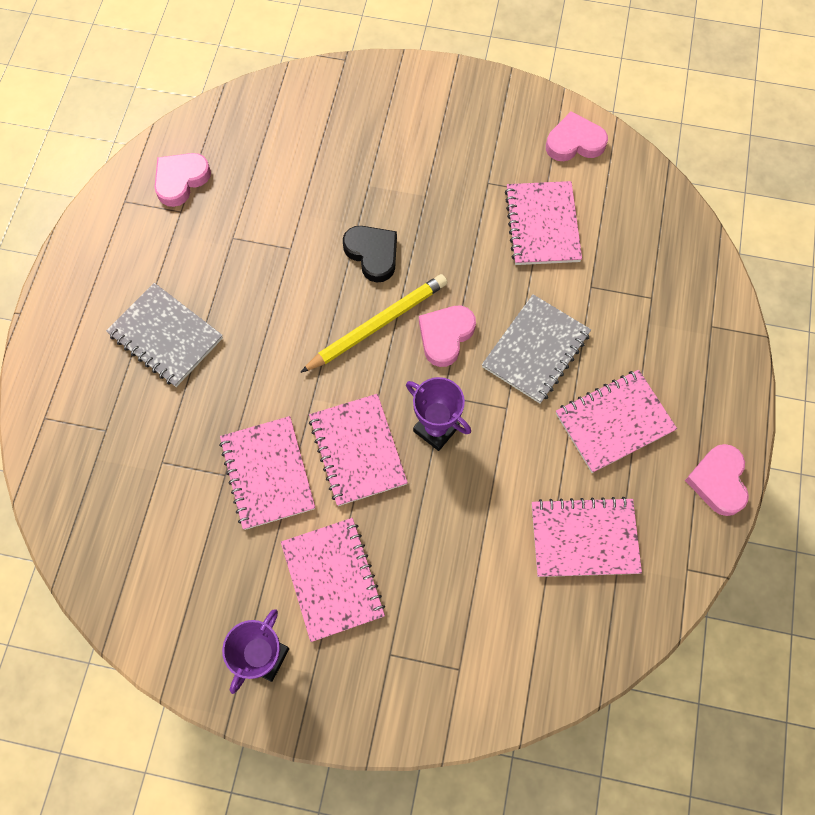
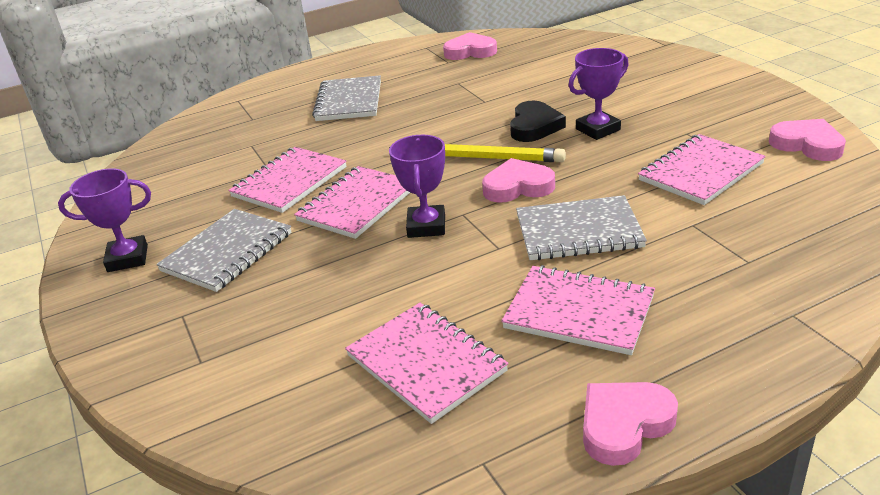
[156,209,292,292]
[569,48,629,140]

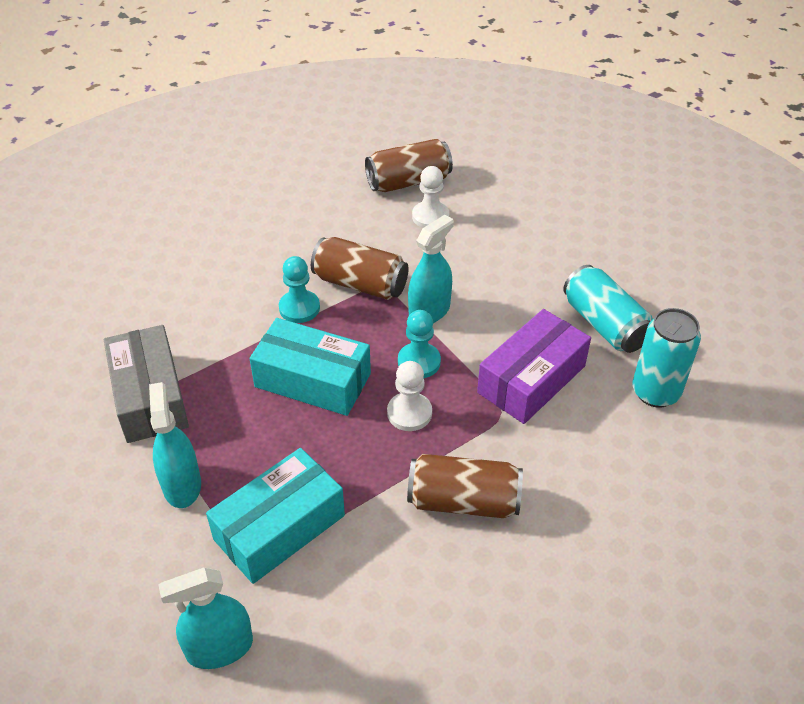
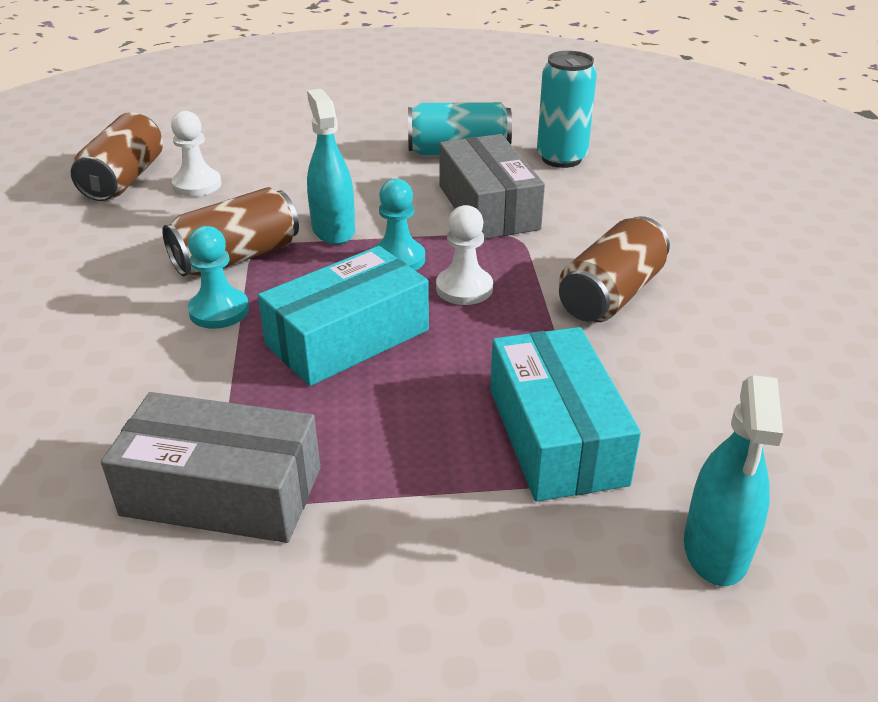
[149,382,201,508] (first image)
[440,134,545,239]

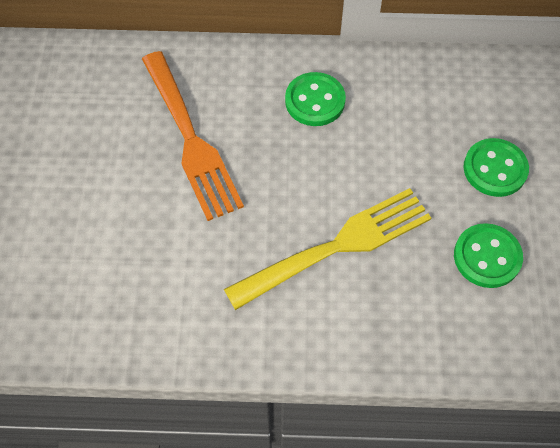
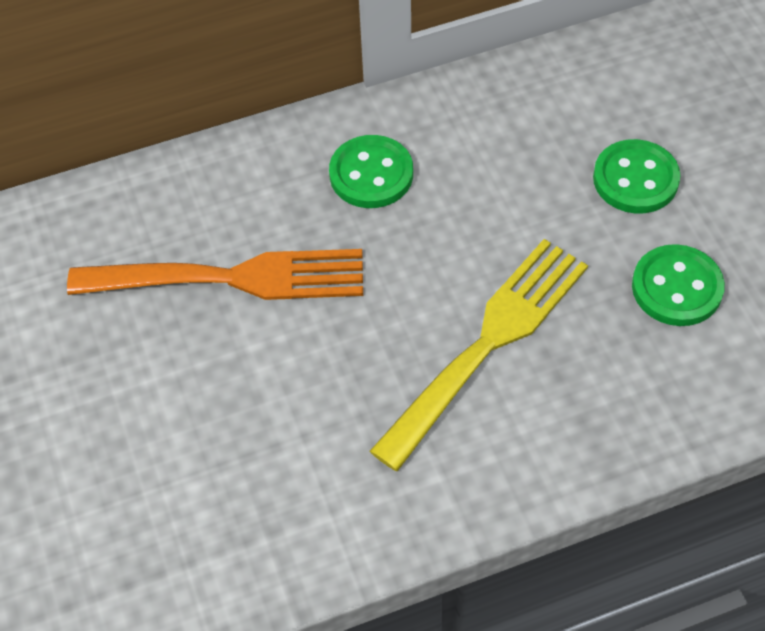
[67,249,363,300]

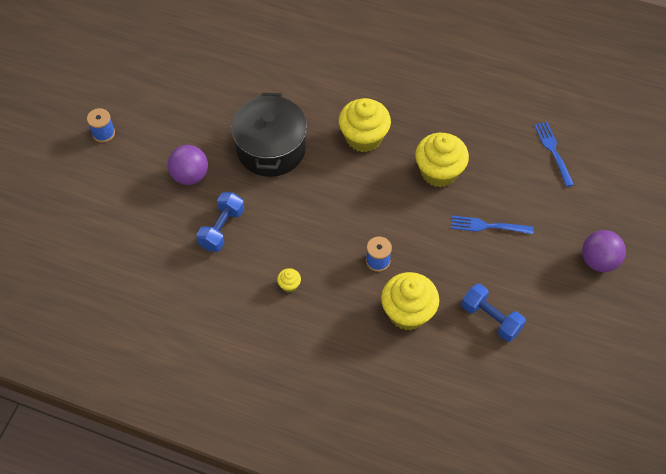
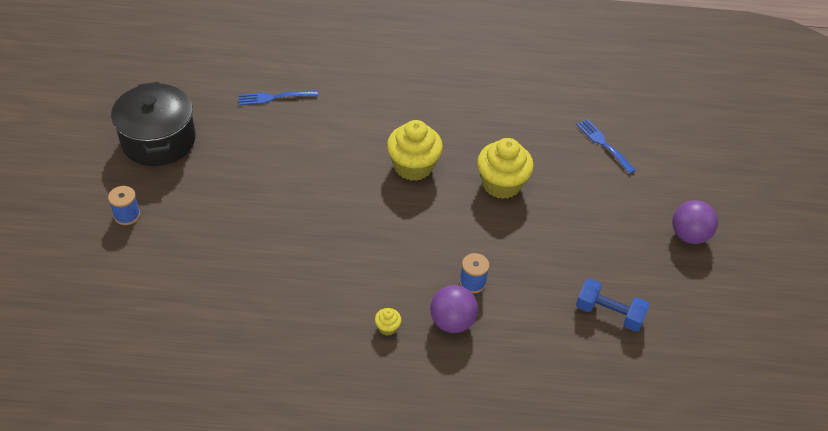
[430,285,478,333]
[196,192,244,252] (first image)
[111,82,196,166]
[381,272,439,330] (first image)
[239,90,318,105]

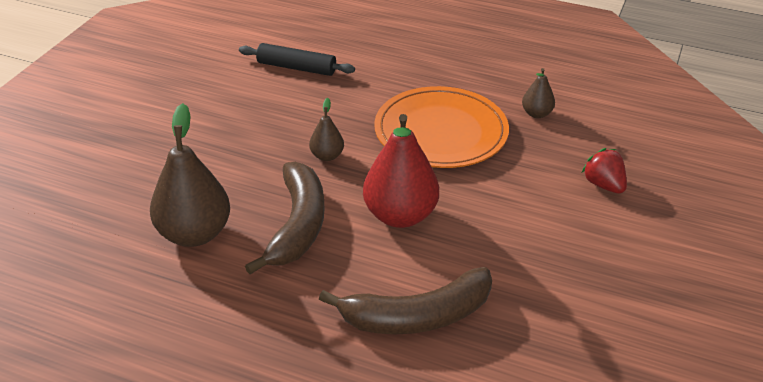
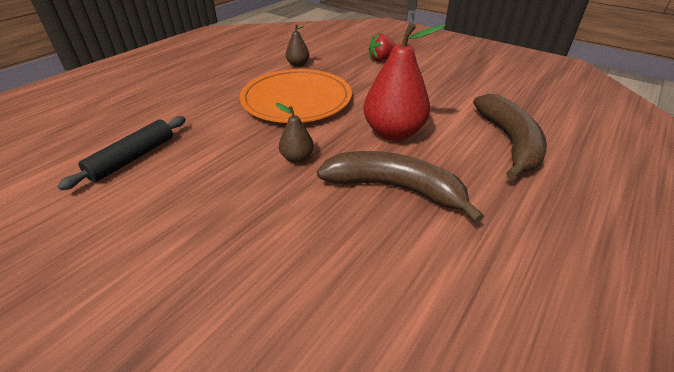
[150,103,230,247] (first image)

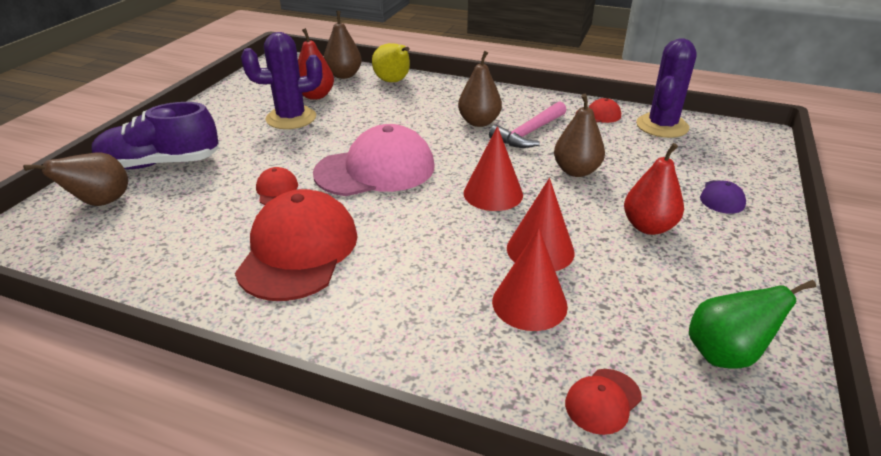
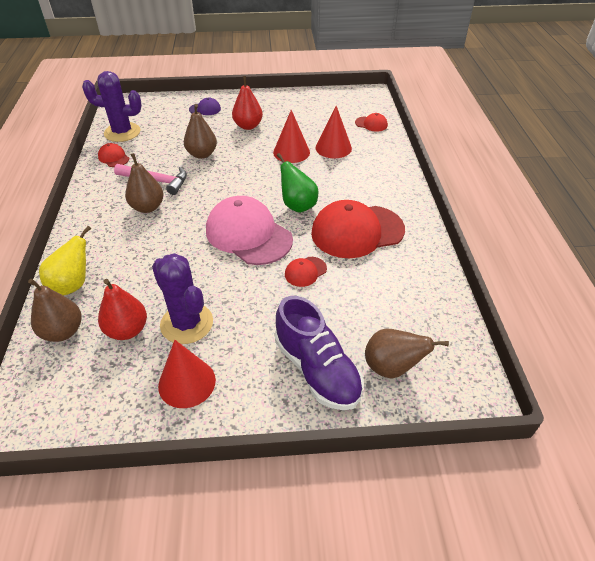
[158,340,216,408]
[277,153,319,213]

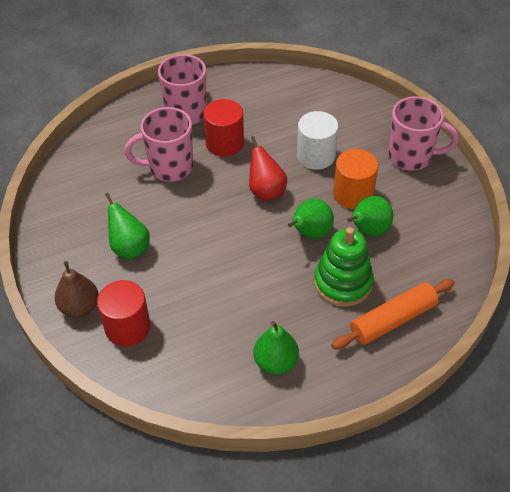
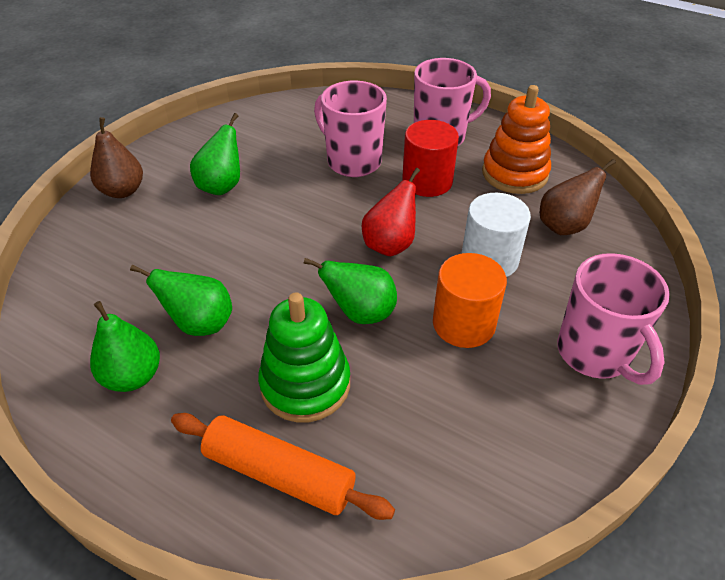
[97,280,151,346] (first image)
[130,265,232,336]
[482,85,551,194]
[540,159,616,235]

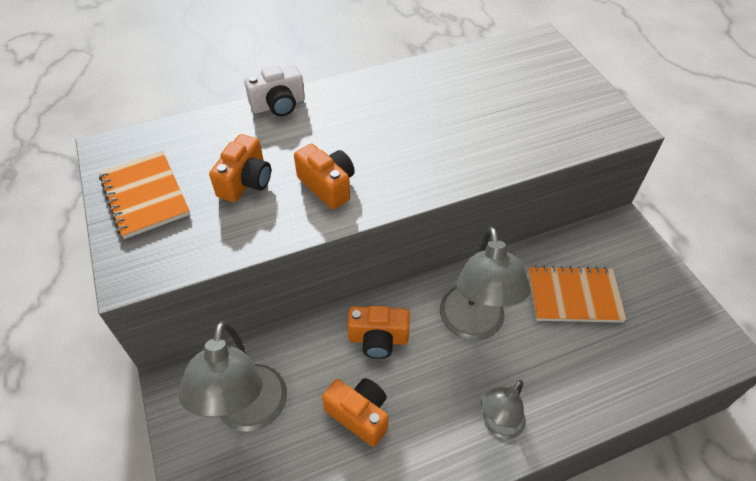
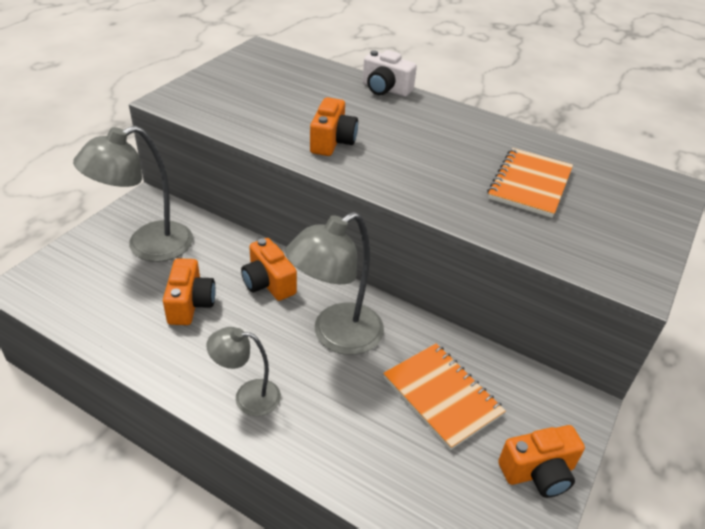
[487,148,573,218]
[498,425,585,498]

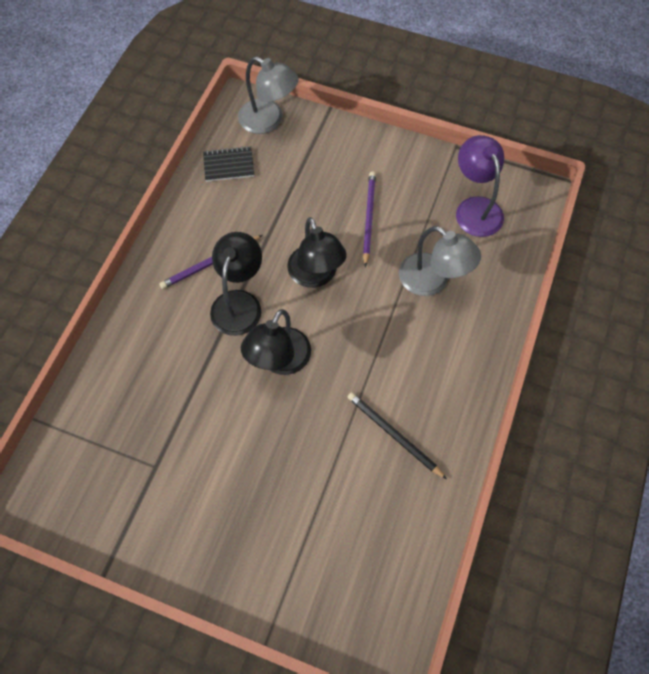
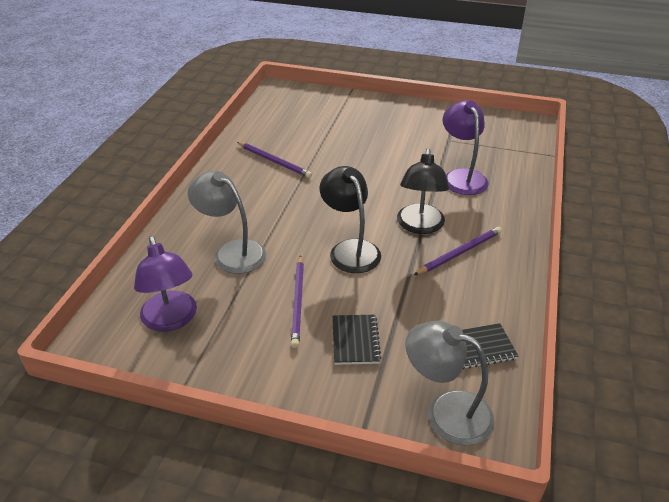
[241,309,311,375] (first image)
[237,142,312,178]
[332,315,382,365]
[443,100,489,195]

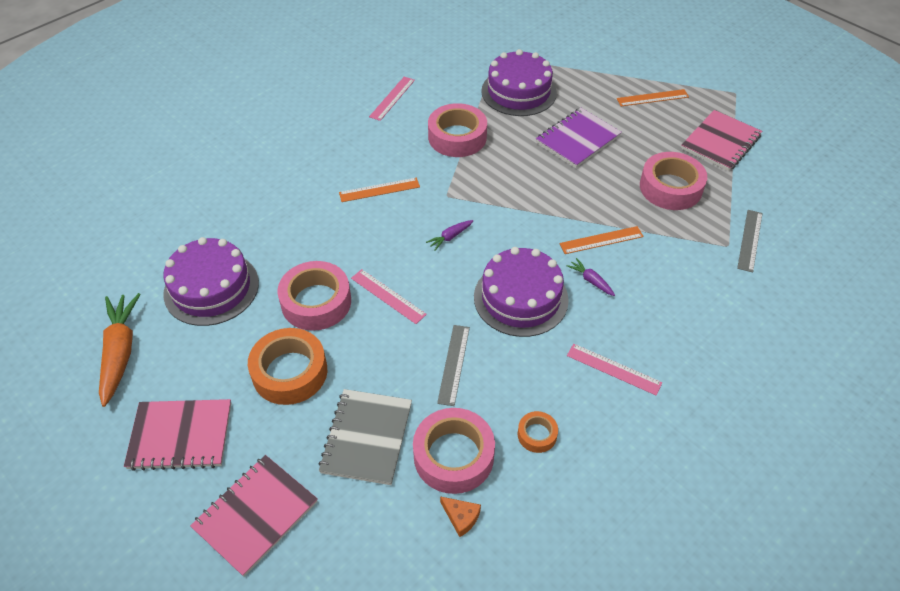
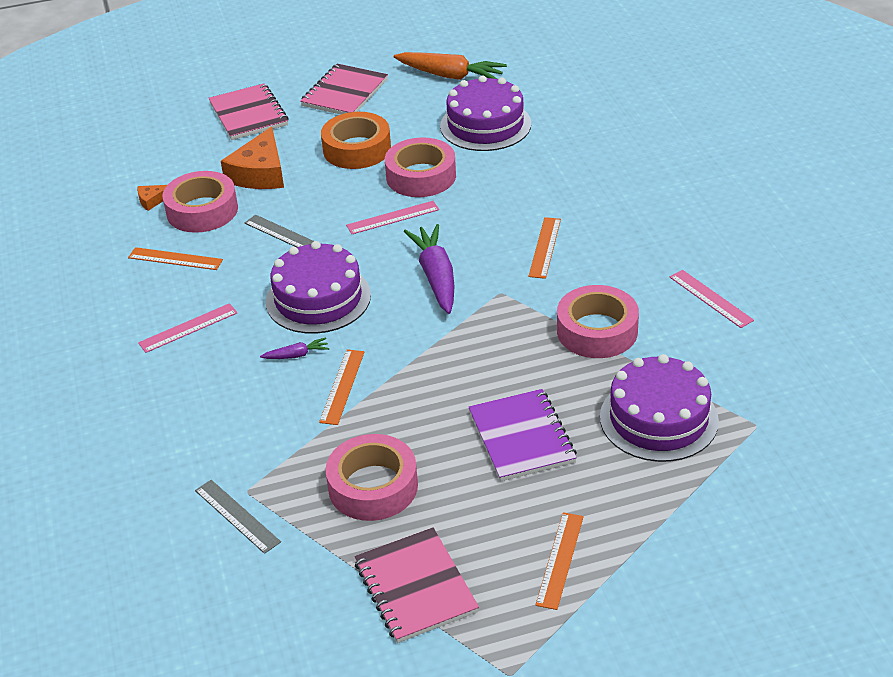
[221,127,284,189]
[404,224,455,314]
[128,247,223,270]

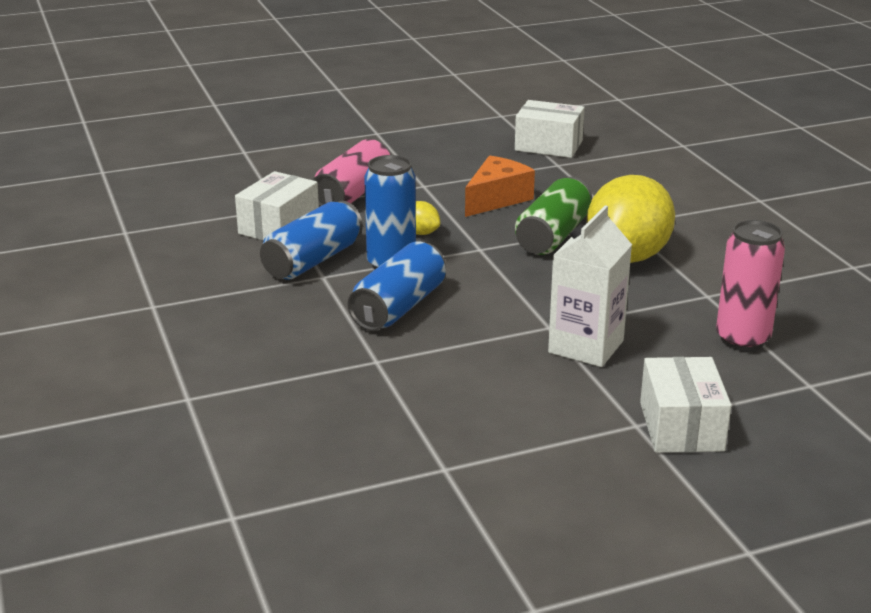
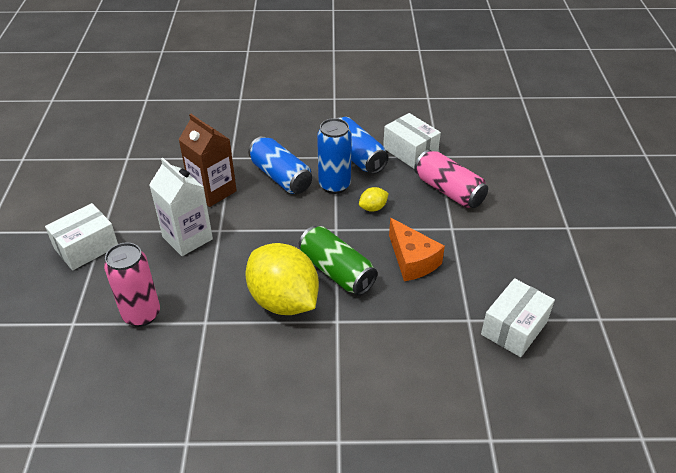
[45,203,118,270]
[178,114,237,207]

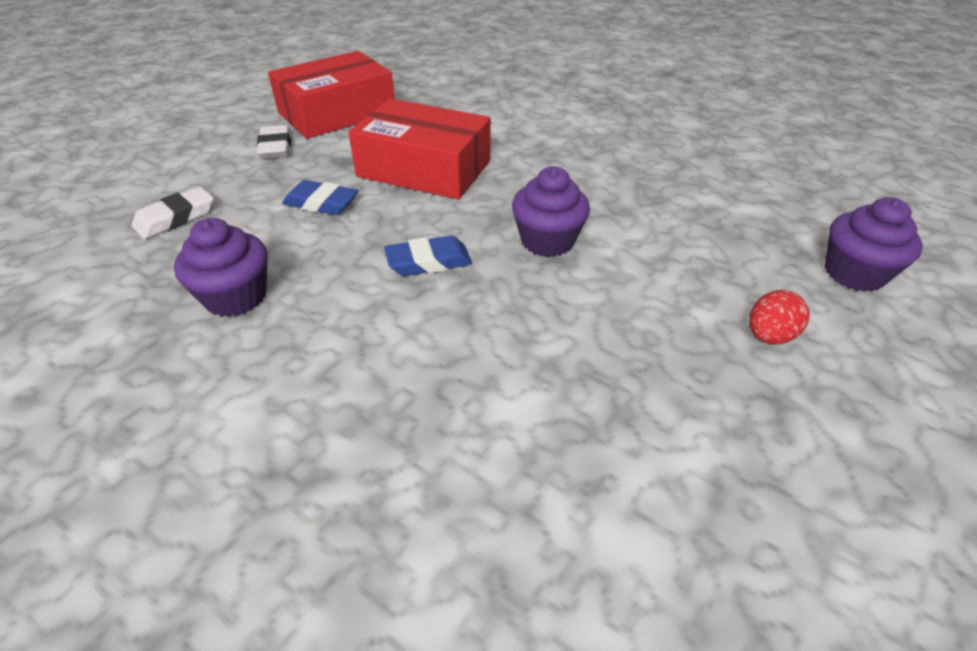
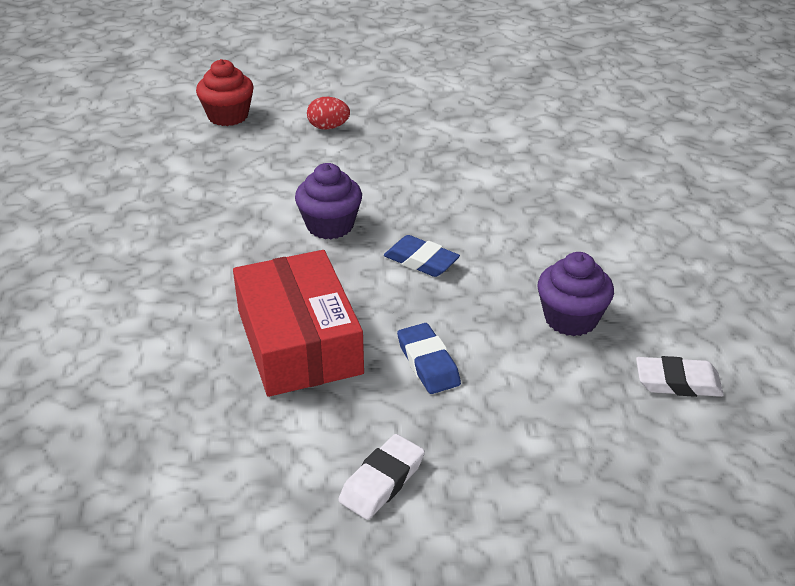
[636,356,724,397]
[268,51,395,139] (first image)
[196,59,254,126]

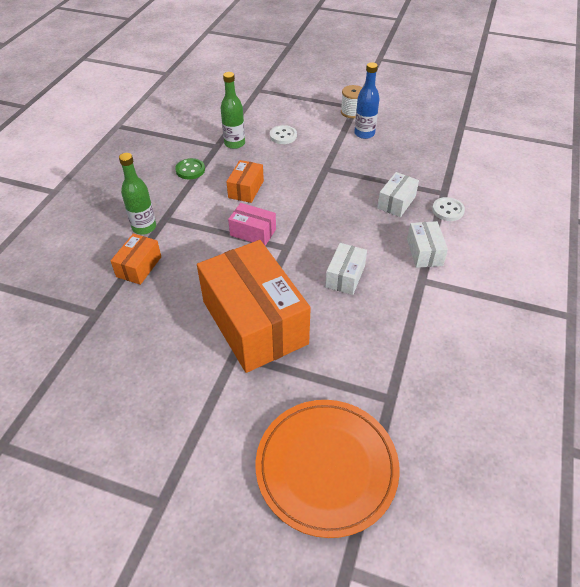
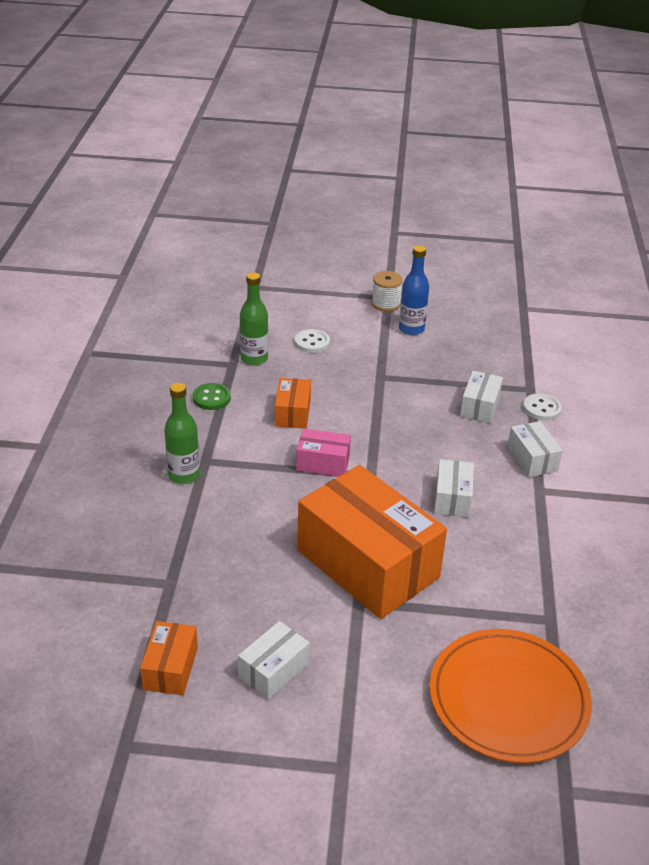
[140,621,198,695]
[238,621,310,700]

